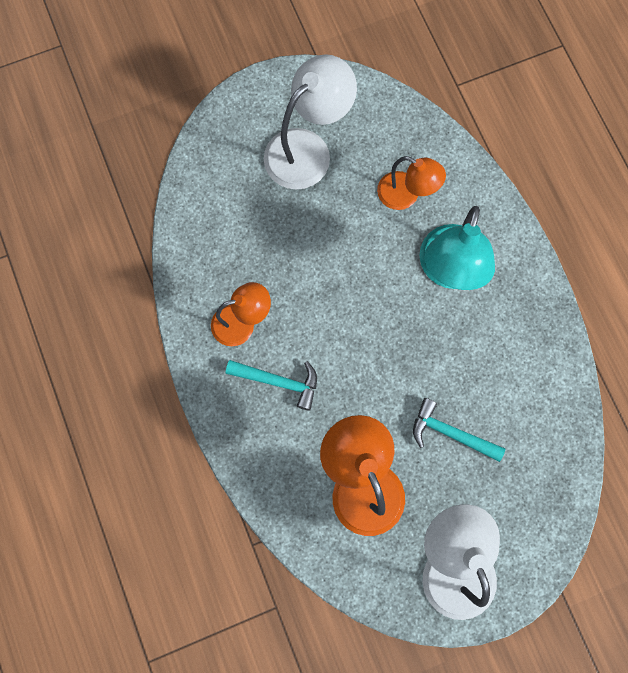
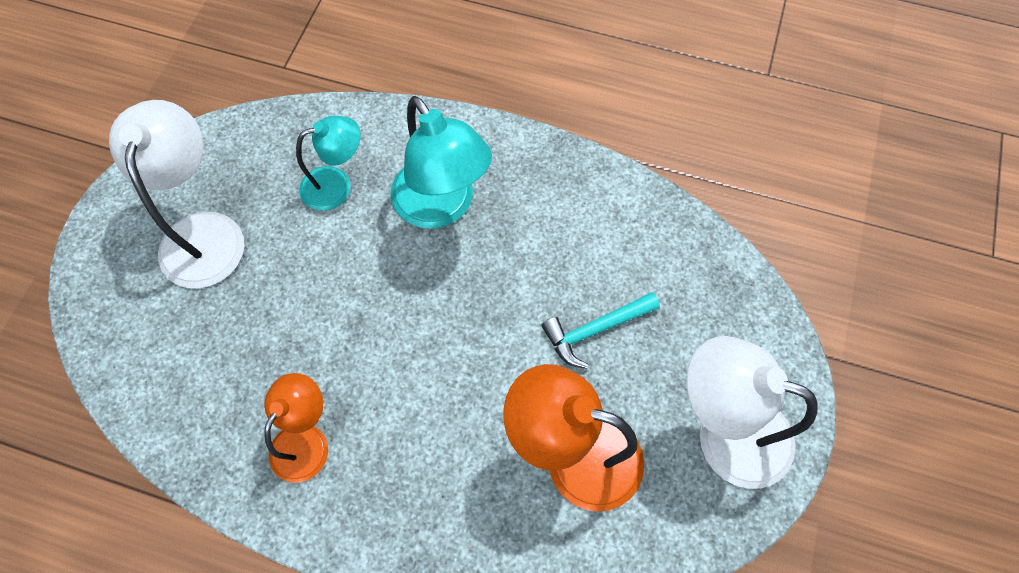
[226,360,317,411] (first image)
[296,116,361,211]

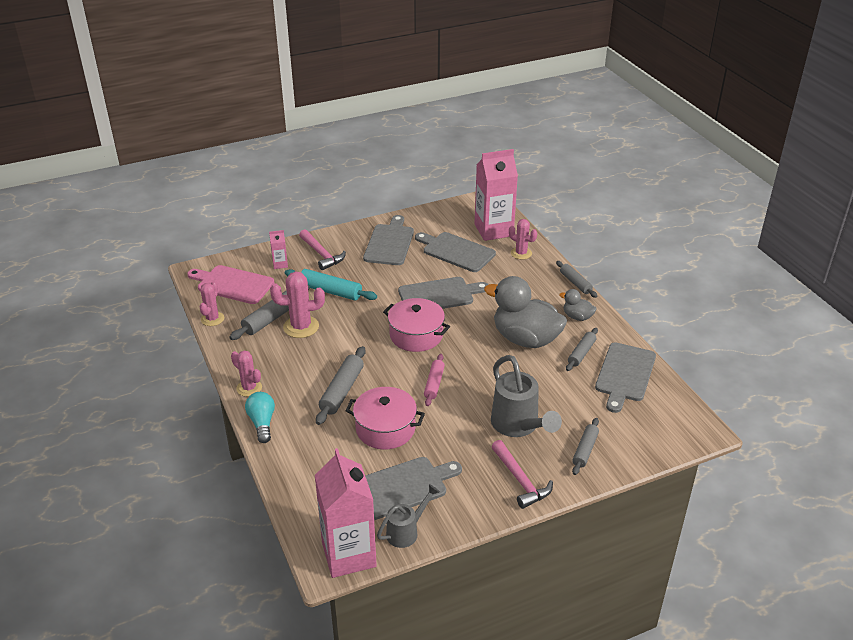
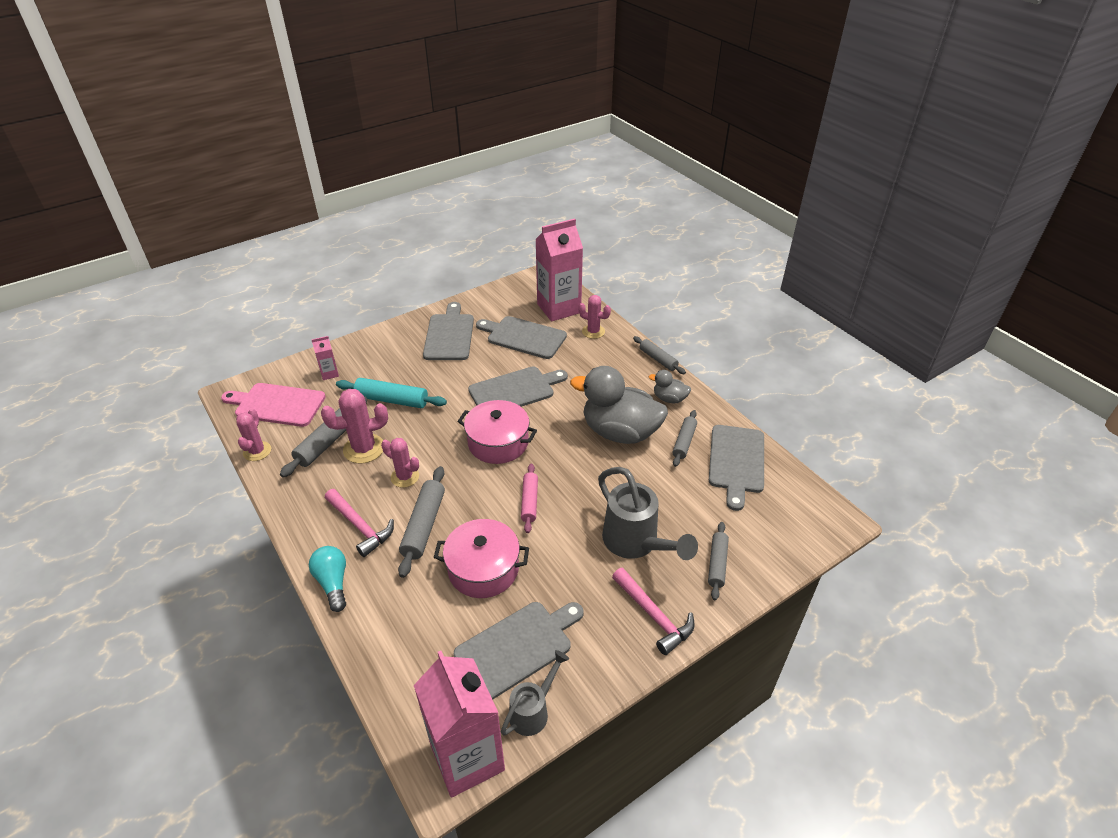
[381,438,419,488]
[325,489,394,557]

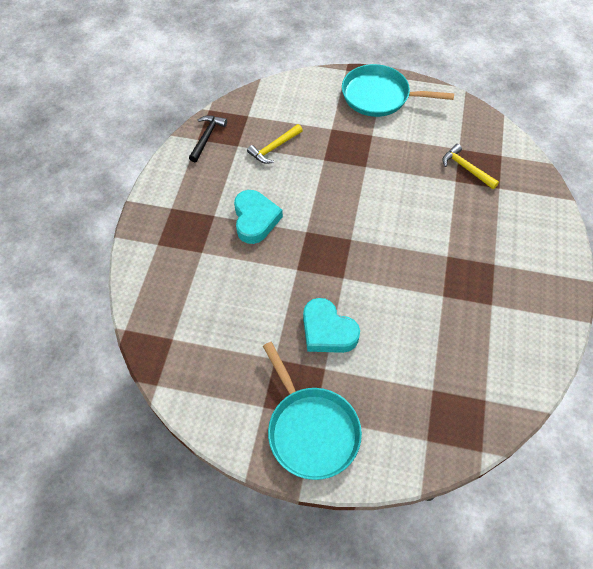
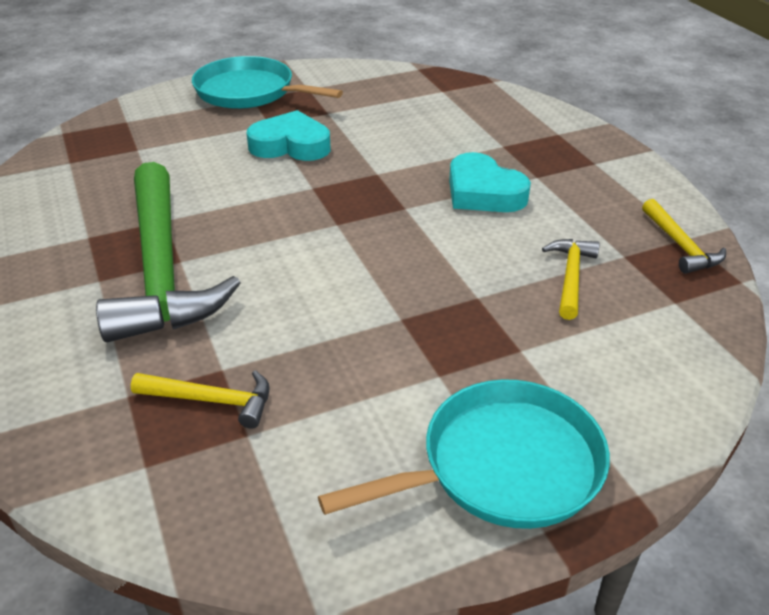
[642,199,726,274]
[96,162,241,343]

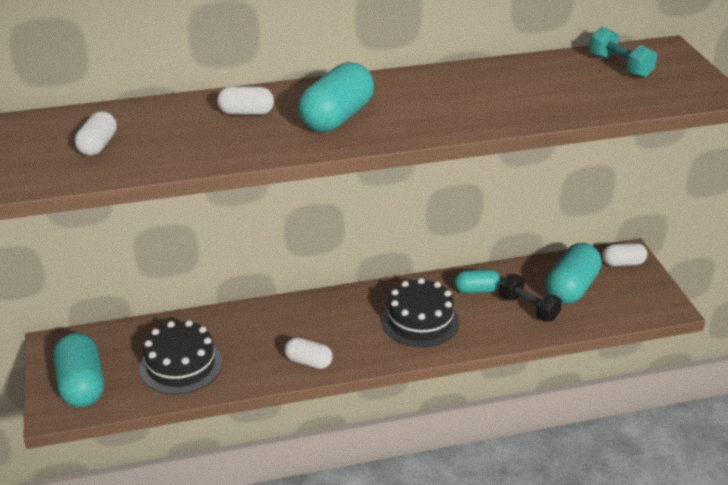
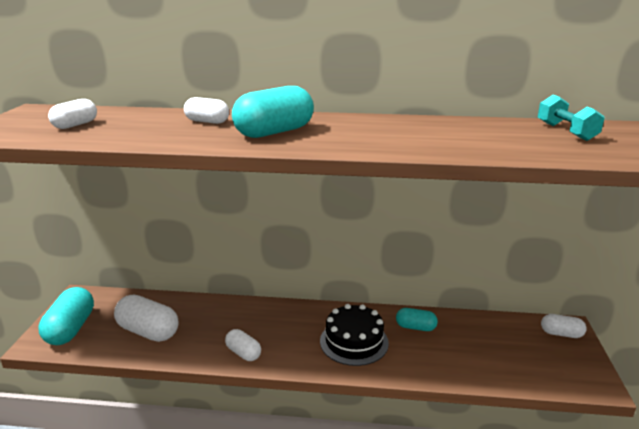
[114,295,178,342]
[499,274,562,322] (first image)
[546,243,602,304] (first image)

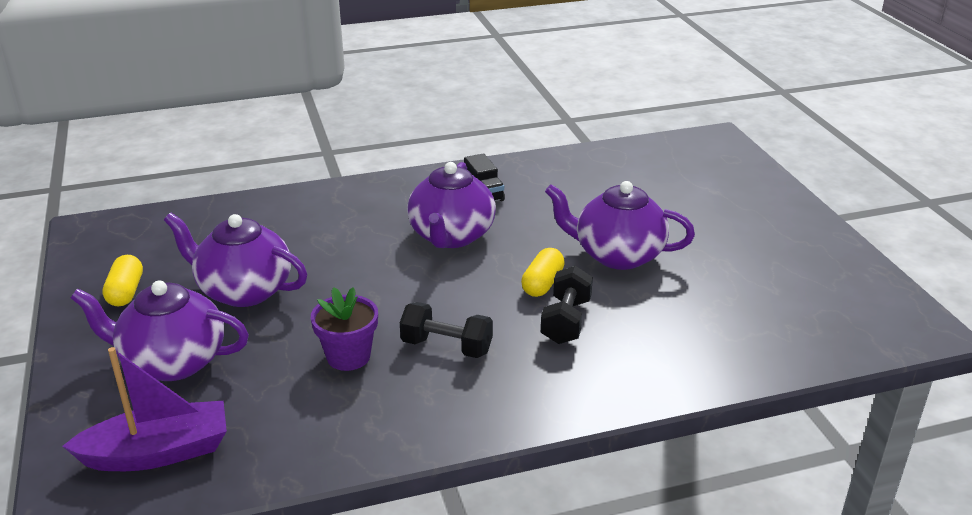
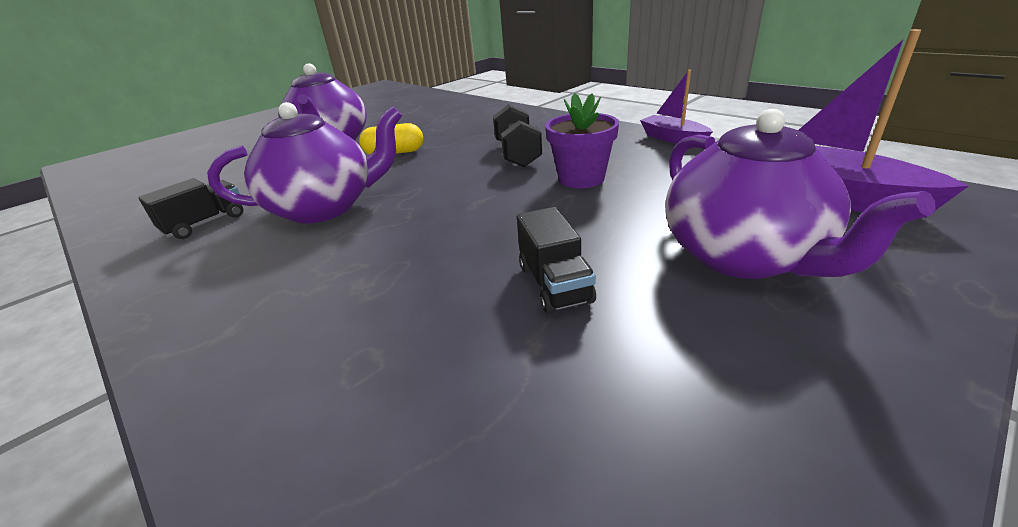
[102,255,143,306] (first image)
[517,207,596,314]
[541,266,593,344] (first image)
[640,70,713,144]

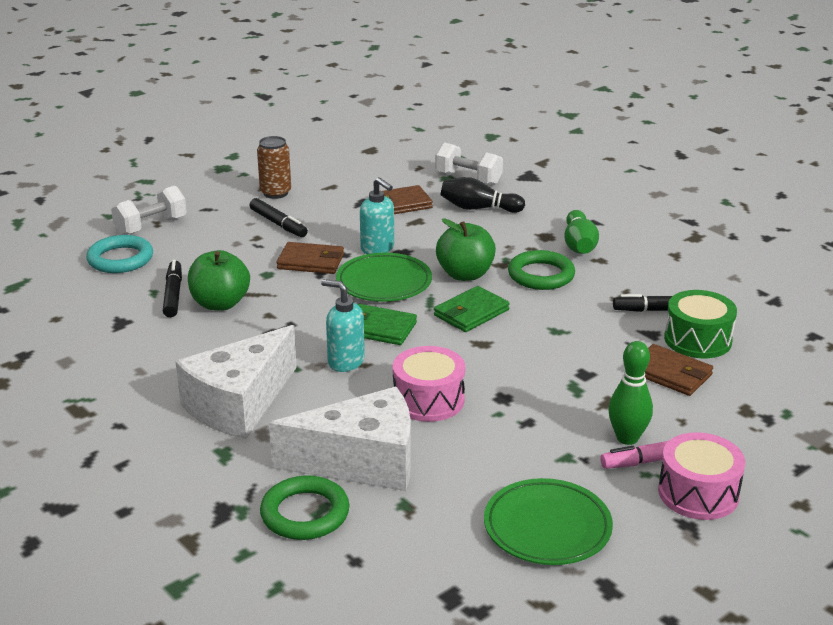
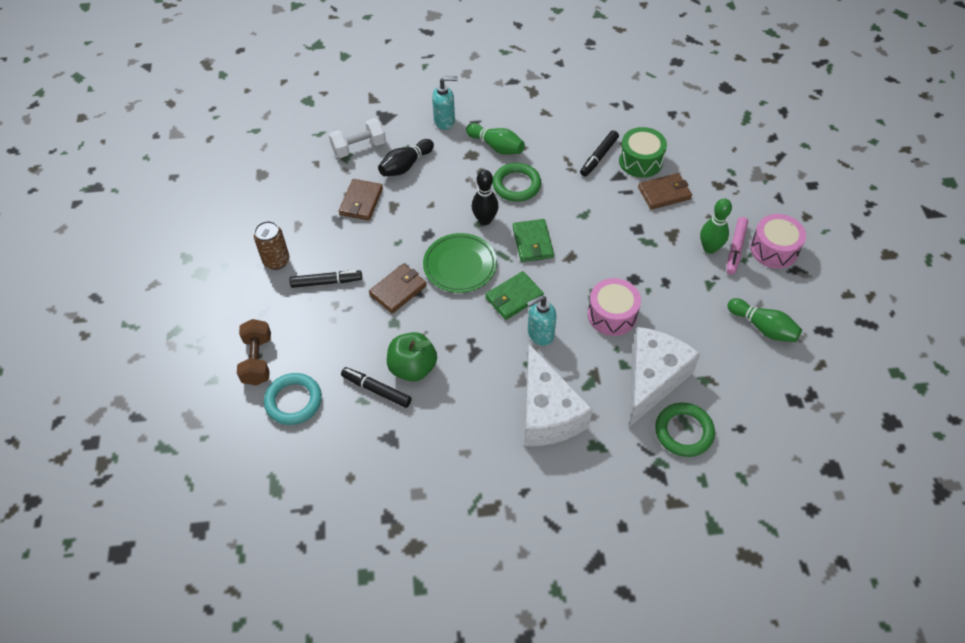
[237,319,271,386]
[432,76,458,130]
[472,170,499,225]
[727,298,802,342]

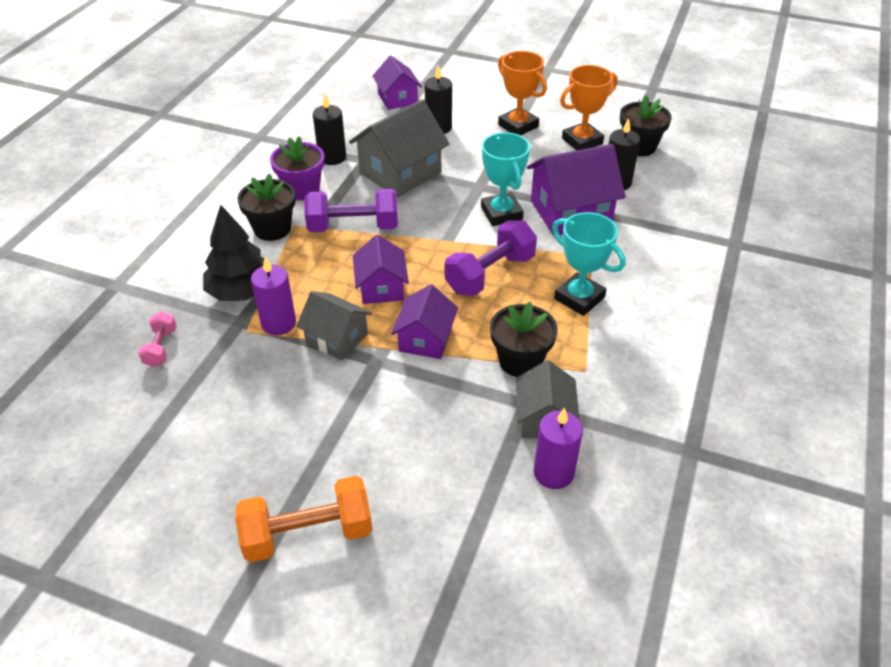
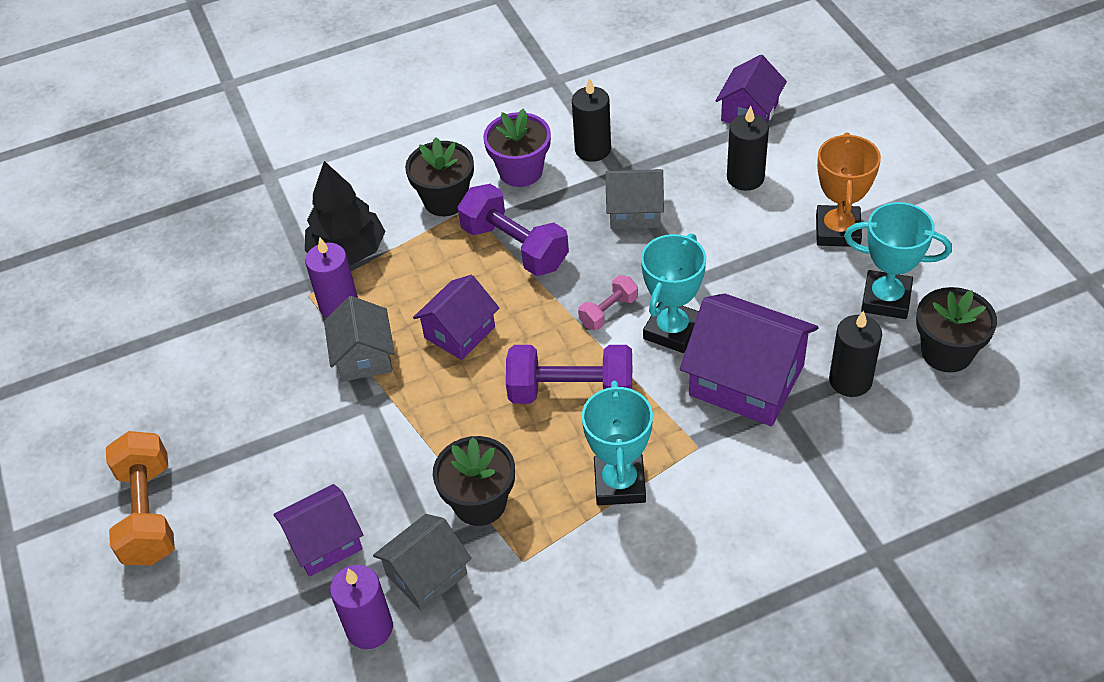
[578,275,638,330]
[106,431,175,566]
[605,169,664,229]
[273,484,363,577]
[844,202,952,319]

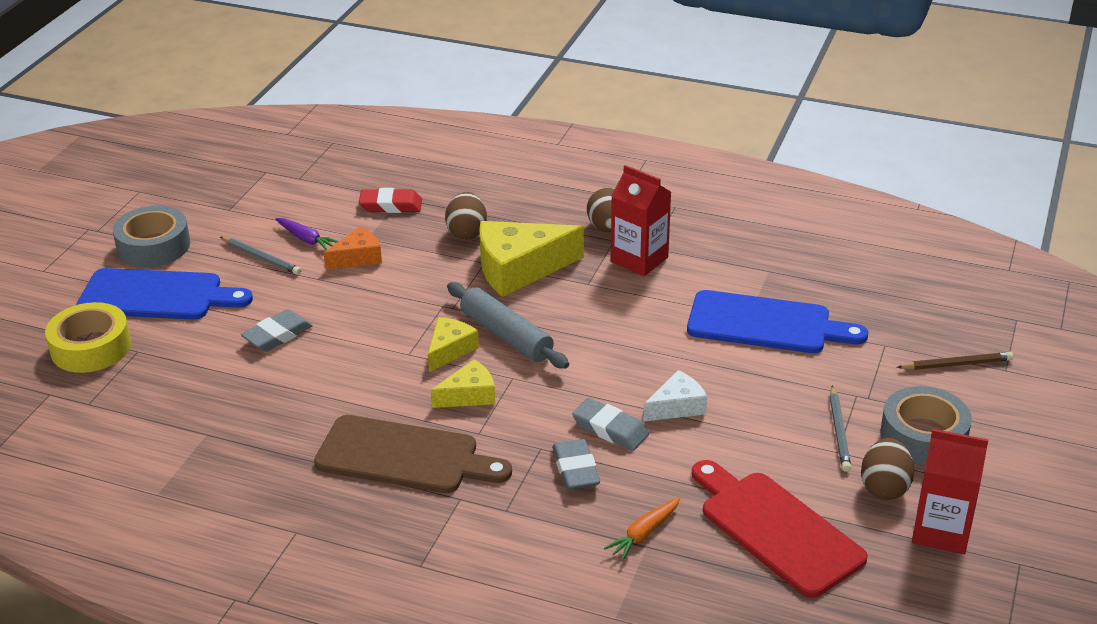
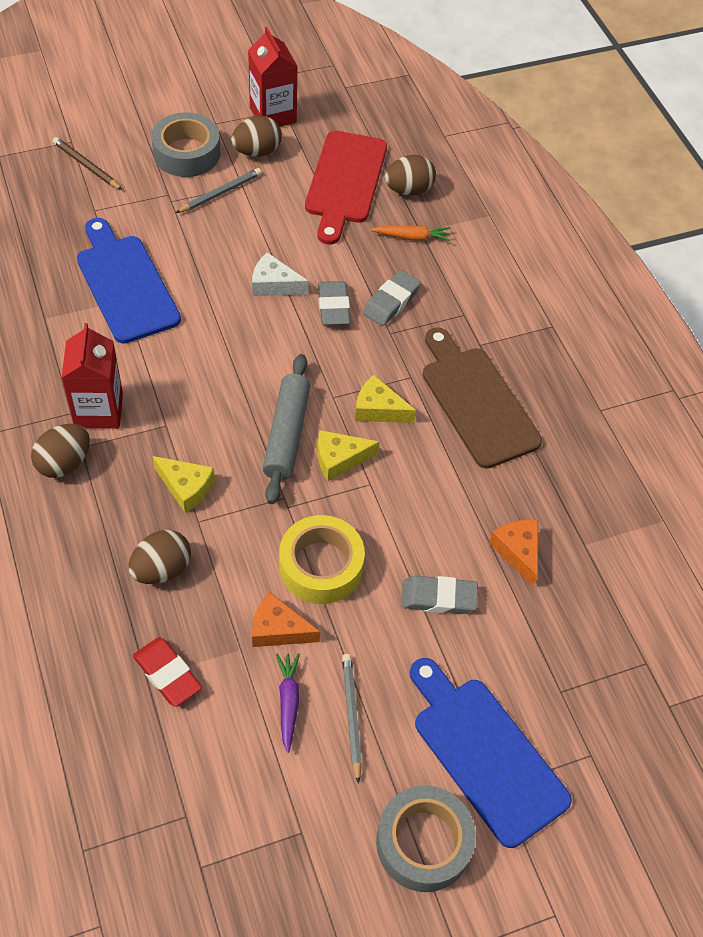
[279,515,365,604]
[152,456,215,513]
[384,155,436,196]
[489,520,538,587]

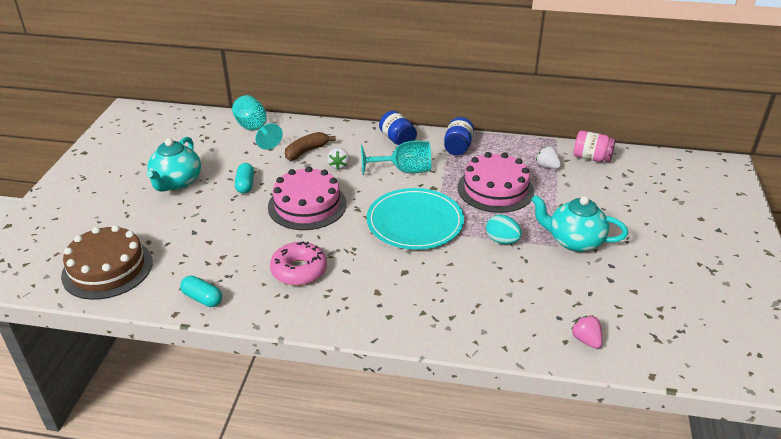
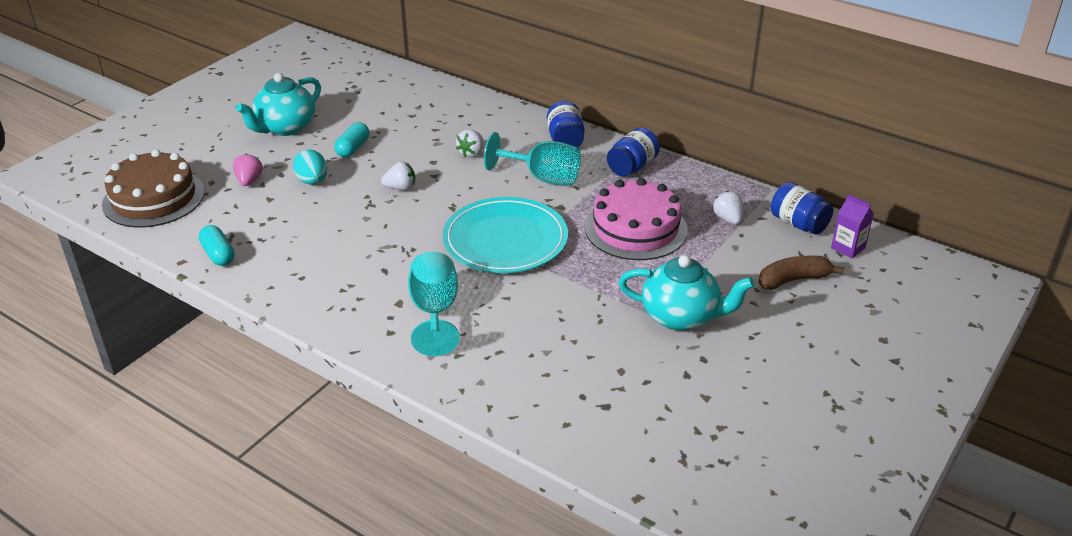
[408,251,460,356]
[381,161,415,191]
[270,241,327,286] (first image)
[758,255,845,290]
[293,150,327,185]
[618,255,755,331]
[233,153,263,186]
[771,182,833,234]
[831,194,874,258]

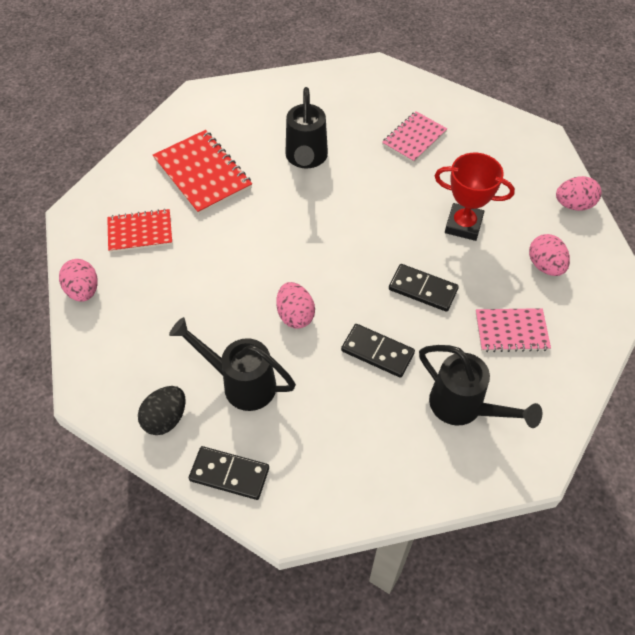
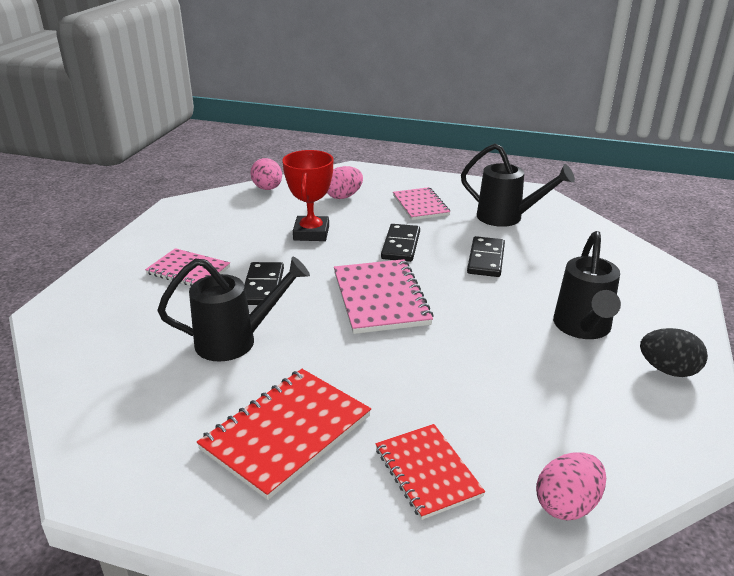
[244,262,284,305]
[276,282,315,329] (first image)
[461,143,575,227]
[334,259,434,334]

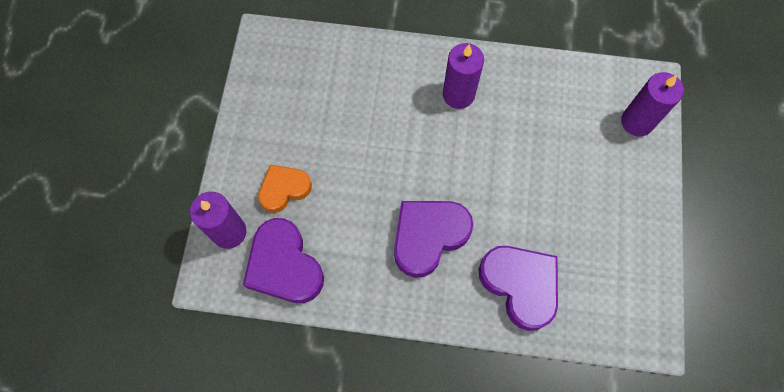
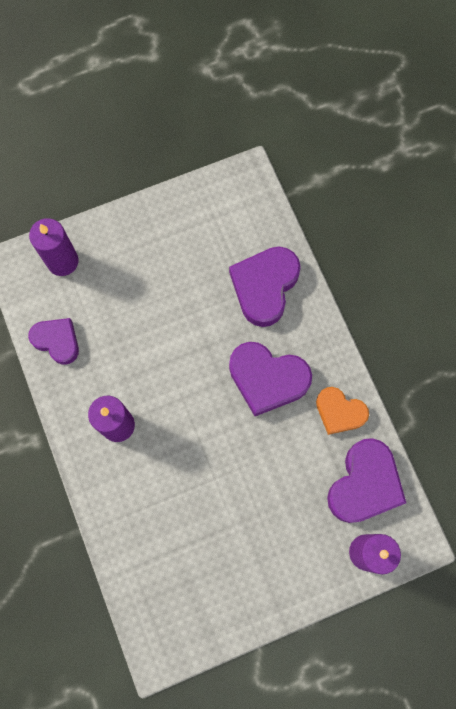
[316,387,369,435]
[28,318,79,365]

